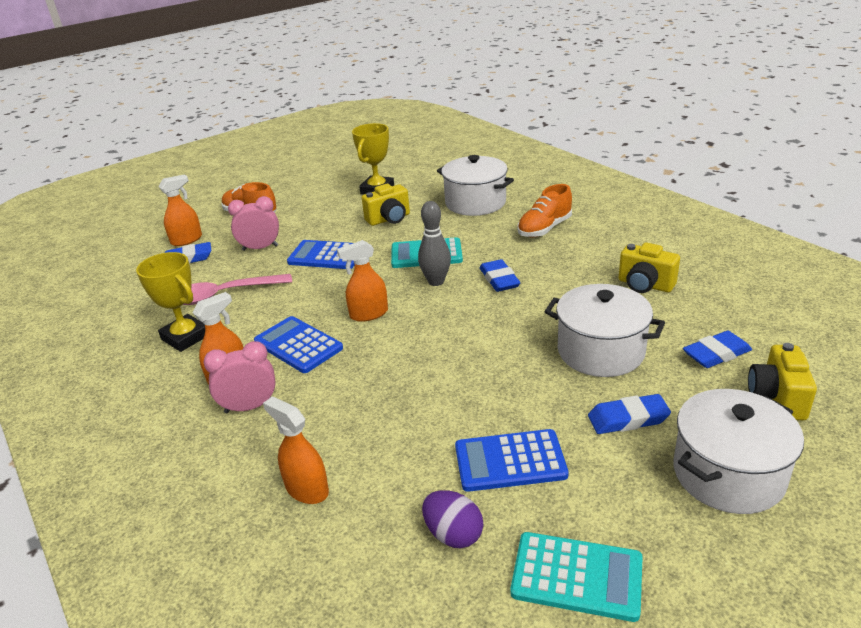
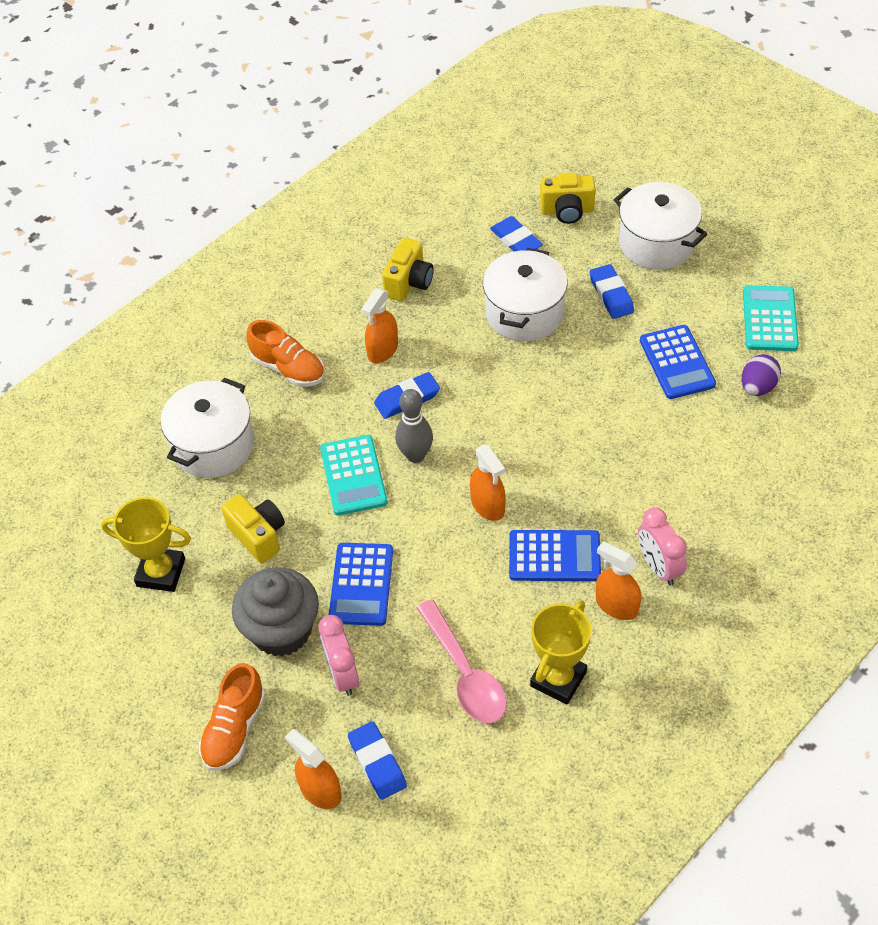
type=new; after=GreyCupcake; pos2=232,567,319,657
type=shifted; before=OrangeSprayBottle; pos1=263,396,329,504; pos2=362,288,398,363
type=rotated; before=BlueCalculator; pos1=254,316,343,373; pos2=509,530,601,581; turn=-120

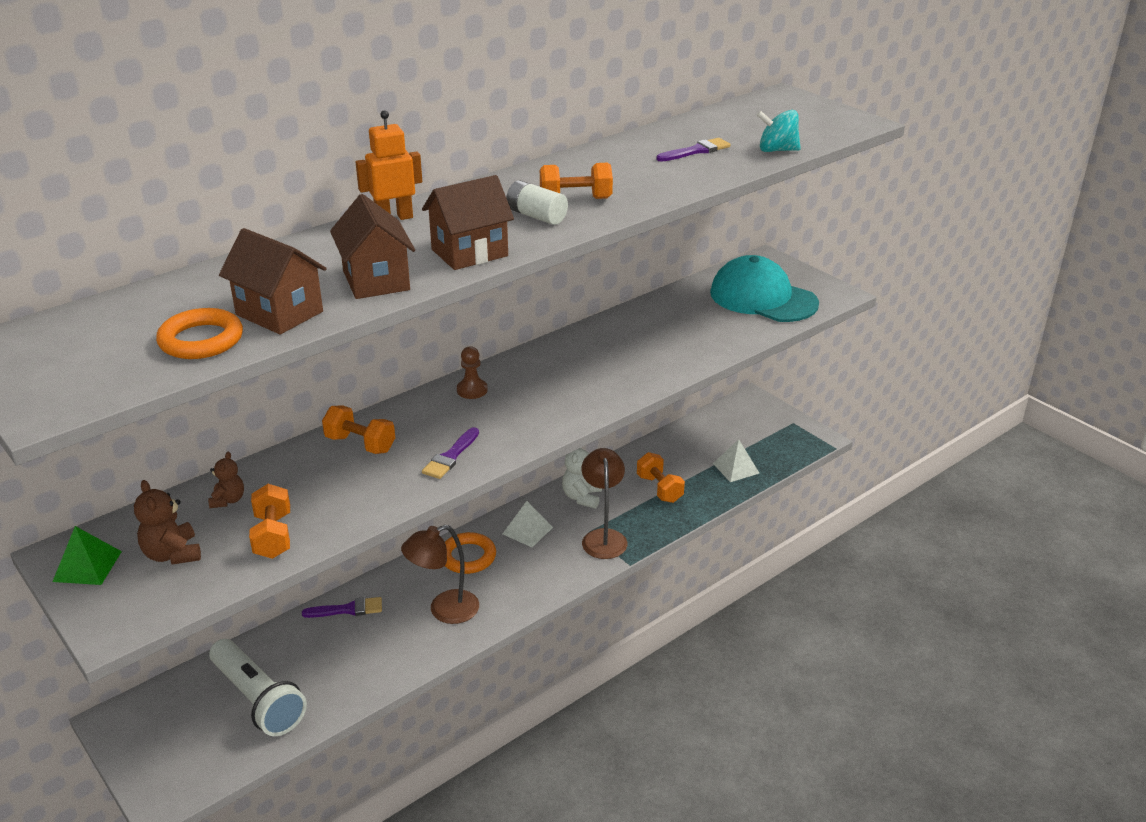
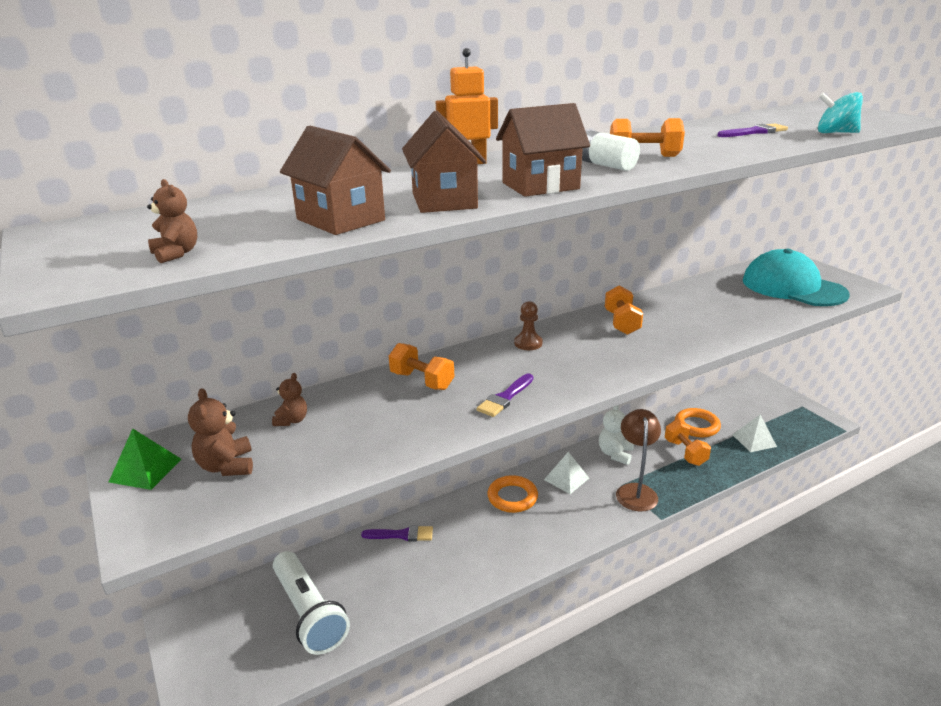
type=gone; before=BrownLamp; pos1=401,525,479,624
type=new; after=BrownTeddyBear; pos2=147,179,197,263
type=shifted; before=OrangeRing; pos1=156,308,243,359; pos2=675,408,721,437
type=shifted; before=OrangeDumbbell; pos1=249,484,290,559; pos2=605,286,643,335

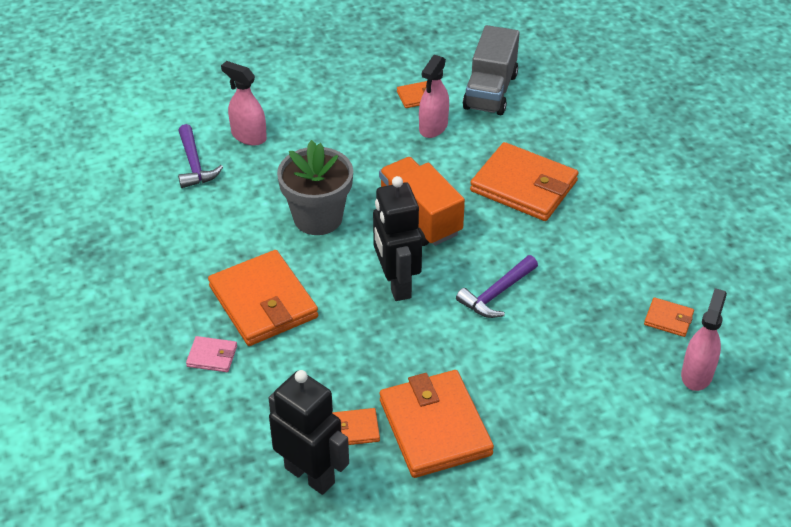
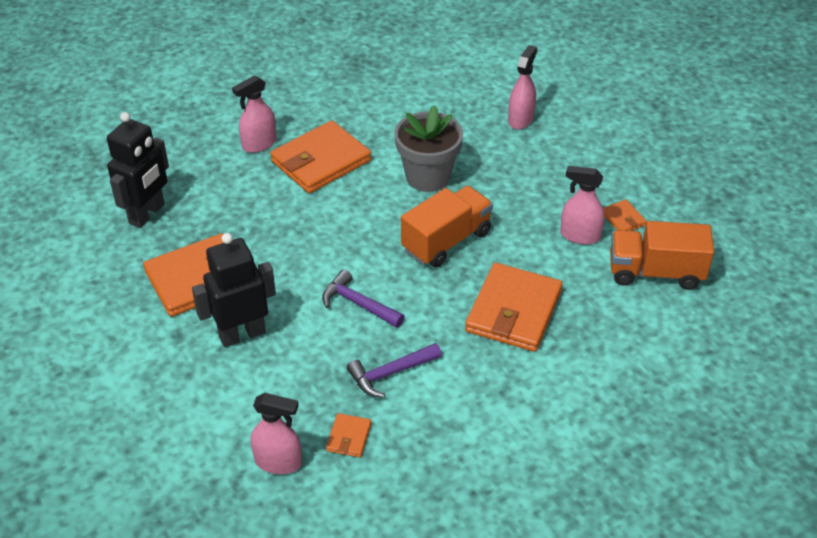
type=gone; before=OrangeWallet; pos1=332,408,380,445
type=shifted; before=PurpleHammer; pos1=178,124,223,188; pos2=347,343,442,398
type=shifted; before=BlackRobot; pos1=373,176,422,301; pos2=192,233,276,347
type=swapped; before=PinkWallet; after=PinkSprayBottle; pos1=186,336,237,372; pos2=232,76,277,153
type=repainted; before=GreyTruck; after=OrangeTruck; pos1=463,25,520,115; pos2=610,221,714,290

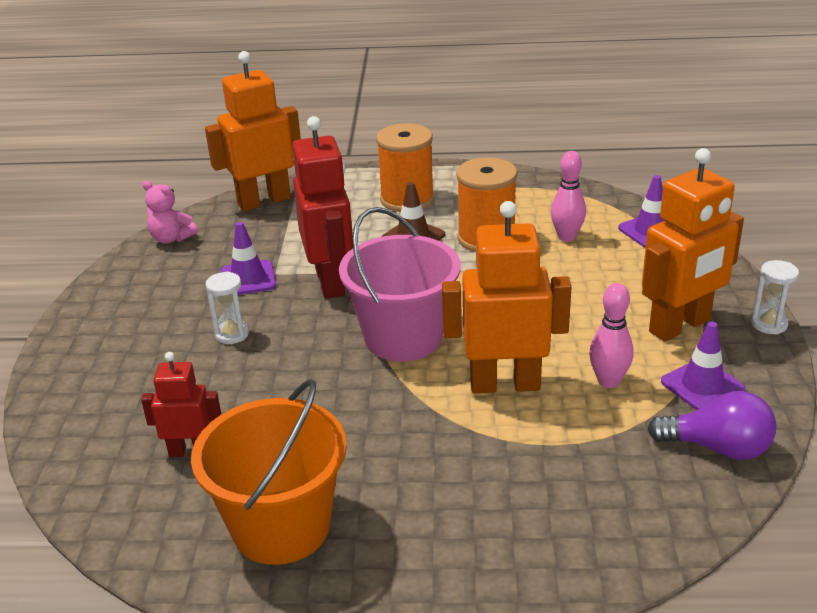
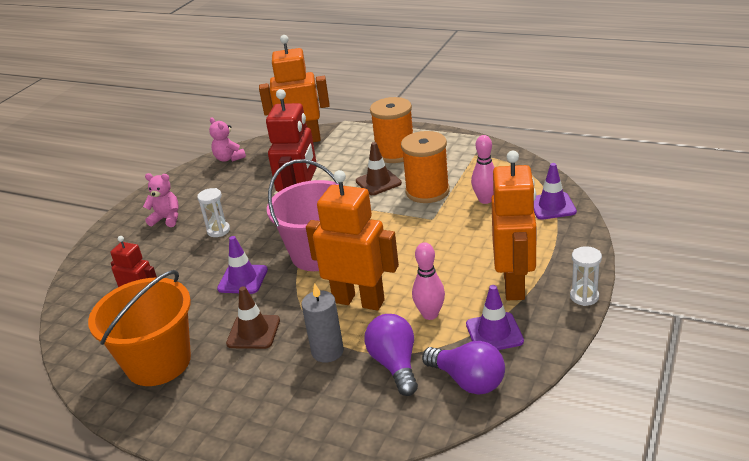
type=new; after=PinkTeddyBear; pos2=143,173,179,227
type=new; after=BrownTrafficCone; pos2=226,286,280,349
type=new; after=GreyCandle; pos2=301,284,344,362
type=new; after=PurpleLightBulb; pos2=364,314,418,396
type=shifted; before=PurpleTrafficCone; pos1=220,222,276,295; pos2=217,236,268,294
type=rotated; before=OrangeRobot; pos1=642,148,744,341; pos2=491,151,537,300; turn=-75

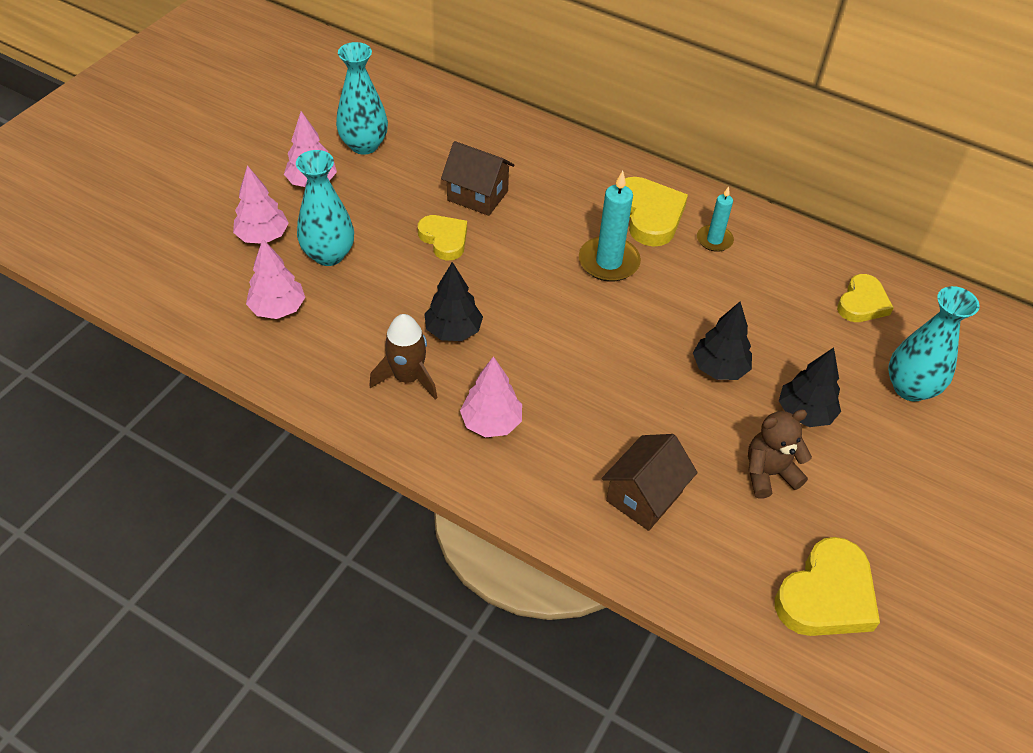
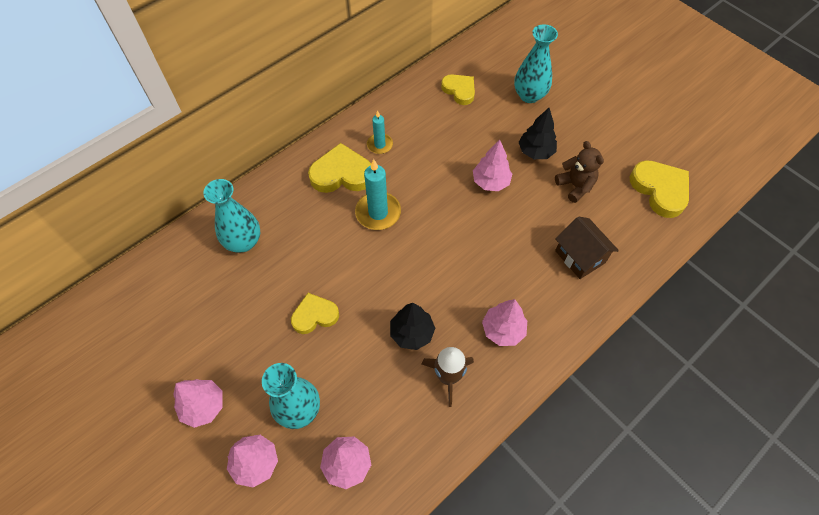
type=gone; before=BrownHouse; pos1=441,141,514,216
type=shifted; before=TurquoiseVase; pos1=336,42,388,155; pos2=203,179,260,253
type=repainted; before=BlackTree; after=PinkTree; pos1=693,302,752,380; pos2=473,140,512,191
type=rotated; before=BrownTeddyBear; pos1=748,409,812,498; pos2=555,141,604,203; turn=150

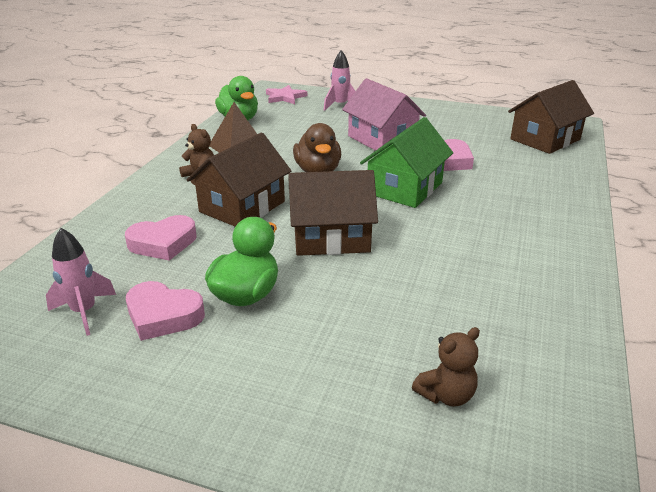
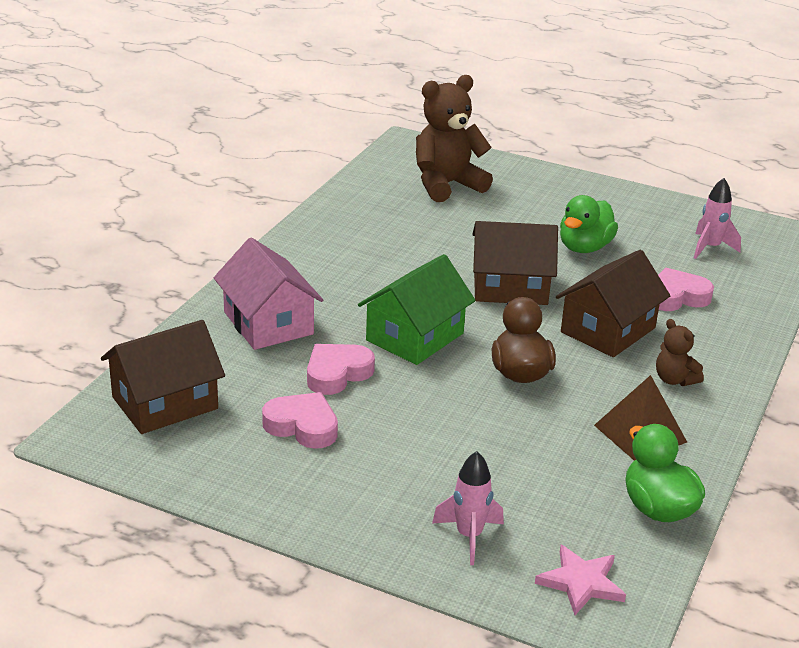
type=shifted; before=PinkHeart; pos1=126,281,205,341; pos2=262,392,338,449
type=shifted; before=PinkHouse; pos1=342,78,426,151; pos2=214,237,323,350
type=scaled; before=BrownTeddyBear; pos1=412,327,480,407; pos2=416,75,493,202; scale=2.04

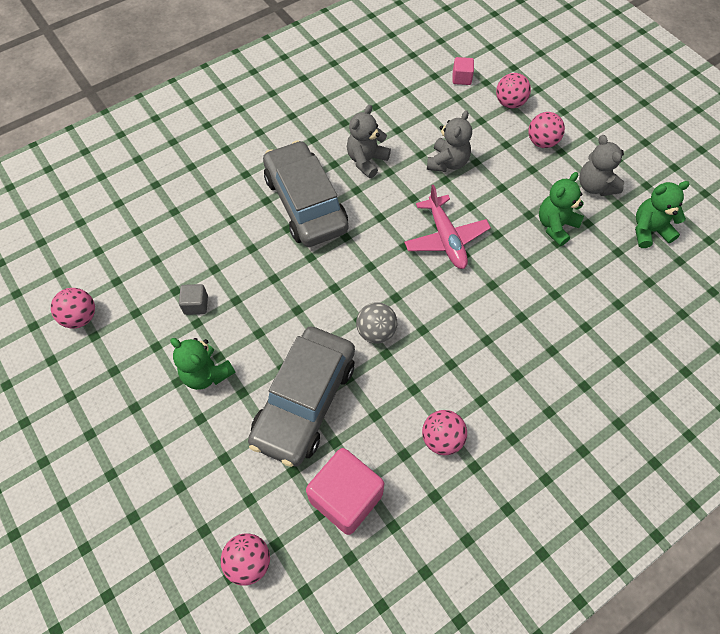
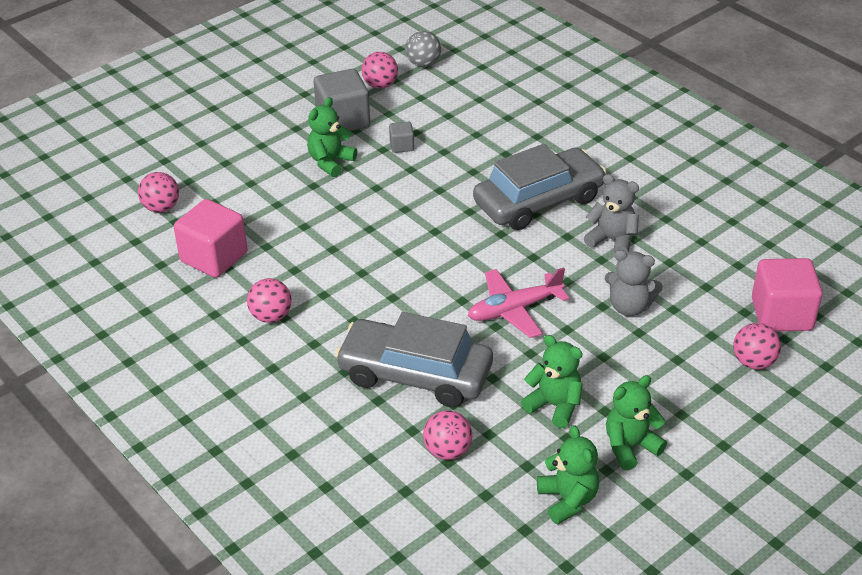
type=new; after=GreyCube; pos2=314,69,370,131
type=shifted; before=GreyCar; pos1=248,326,355,467; pos2=335,312,493,407
type=shifted; before=GreyBall; pos1=356,302,397,344; pos2=406,31,441,67
type=shifted; before=PinkBall; pos1=528,112,565,148; pos2=423,410,472,460
type=repainted; before=GreyTeddyBear; after=GreenTeddyBear; pos1=579,135,624,196; pos2=606,375,667,471
type=scaled; before=PinkCube; pos1=452,57,474,85; pos2=752,258,823,331; scale=2.08

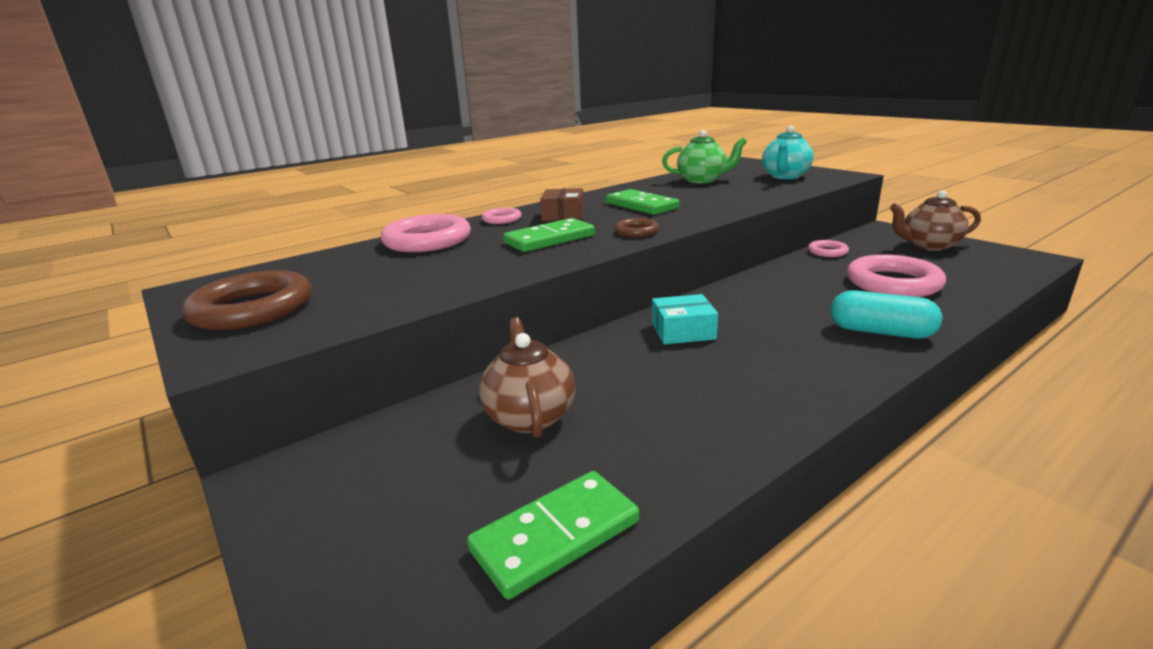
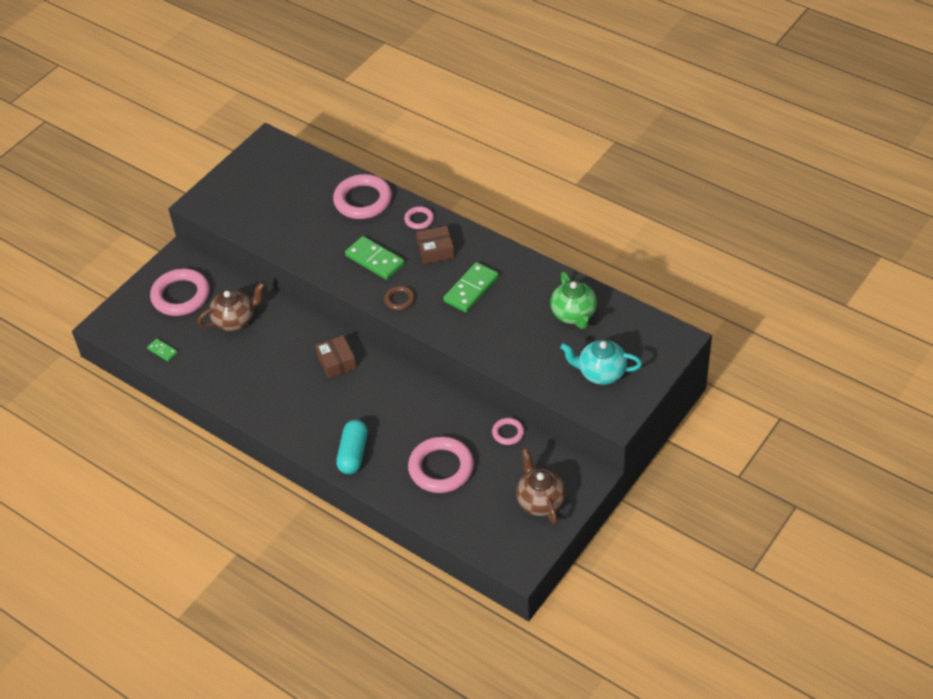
type=gone; before=BrownRing; pos1=182,270,312,330
type=new; after=PinkRing; pos2=150,269,210,316
type=repainted; before=TurquoiseBox; after=BrownBox; pos1=652,294,718,345; pos2=315,335,357,379
type=scaled; before=GreenDomino; pos1=467,471,639,600; pos2=147,338,178,361; scale=0.51

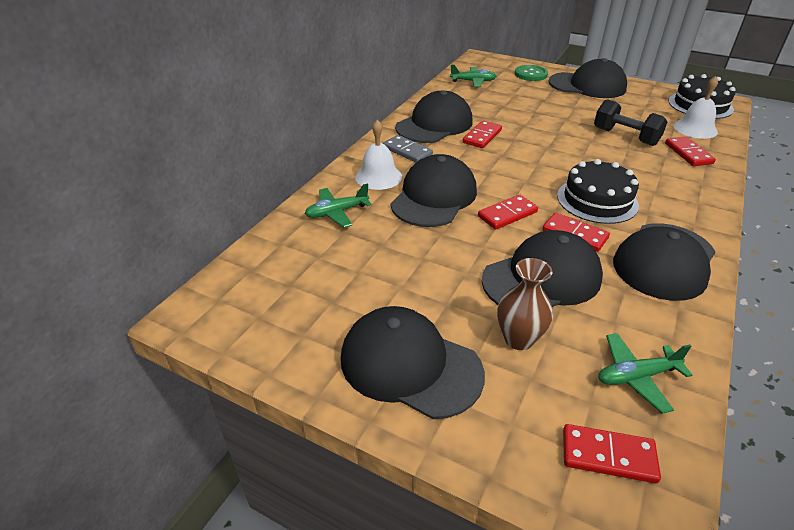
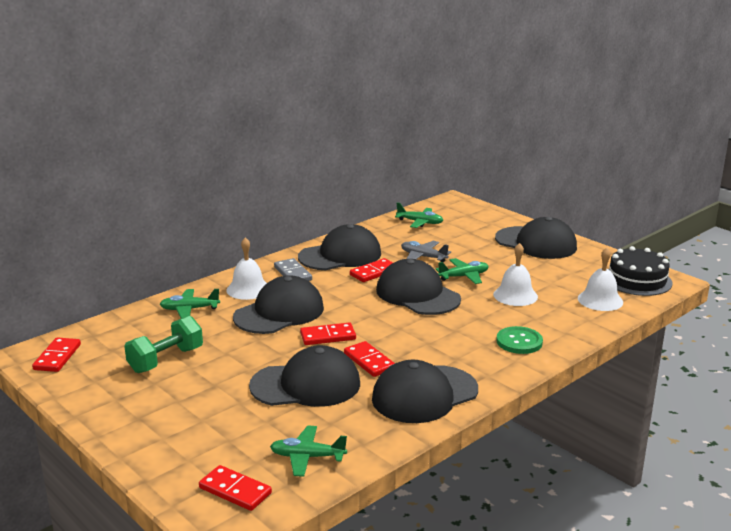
type=gone; before=BrownVase; pos1=497,258,553,350
type=gone; before=BlackCake; pos1=557,159,639,224
type=new; after=GreenDumbbell; pos2=124,316,203,373
type=new; after=GreyPlane; pos2=401,241,451,262
type=new; after=GreenPlane; pos2=435,258,489,284
type=shifted; before=BlackCap; pos1=341,306,485,419; pos2=376,259,461,315
type=shifted; before=GreenButton; pos1=515,65,548,81; pos2=497,326,543,354
type=shifted; before=RedDomino; pos1=665,136,716,166; pos2=32,337,81,372
type=swapped; before=BlackDumbbell; after=WhiteBell; pos1=594,99,668,146; pos2=493,243,538,306

